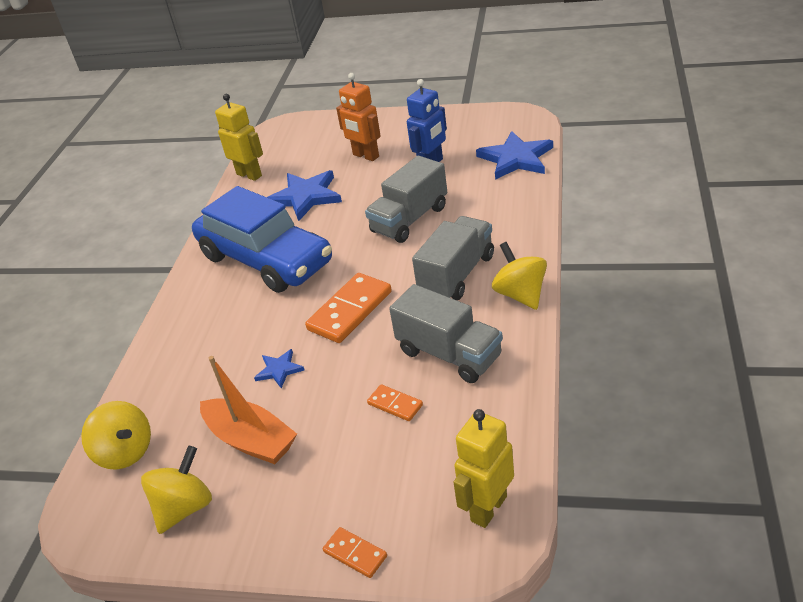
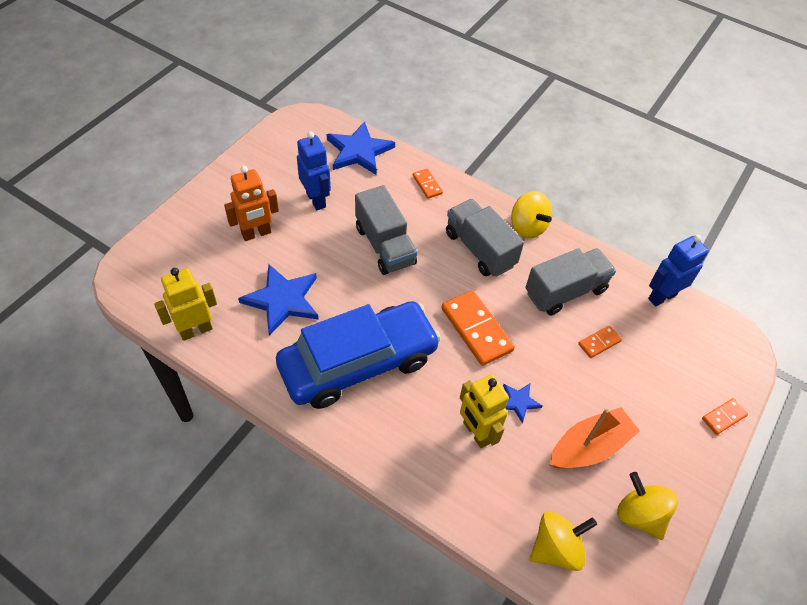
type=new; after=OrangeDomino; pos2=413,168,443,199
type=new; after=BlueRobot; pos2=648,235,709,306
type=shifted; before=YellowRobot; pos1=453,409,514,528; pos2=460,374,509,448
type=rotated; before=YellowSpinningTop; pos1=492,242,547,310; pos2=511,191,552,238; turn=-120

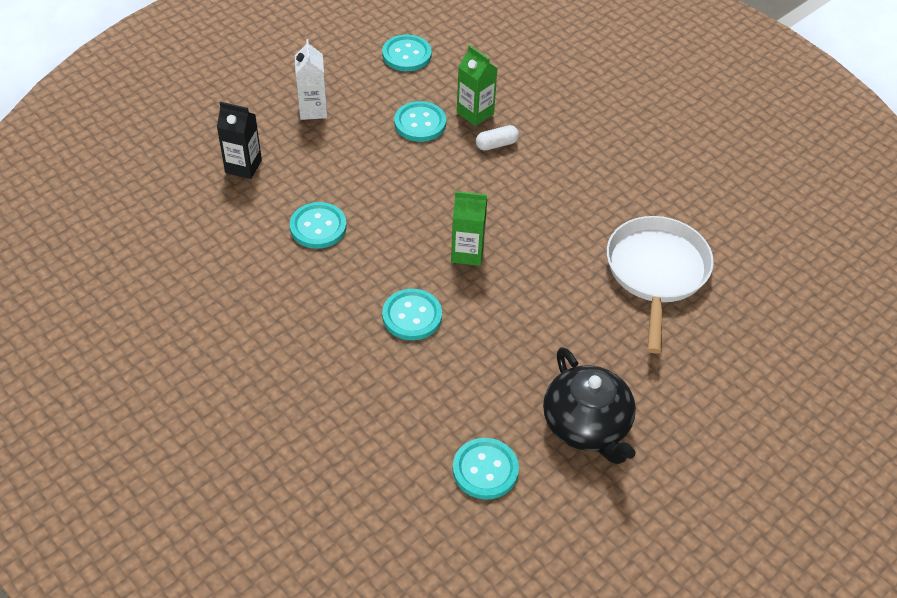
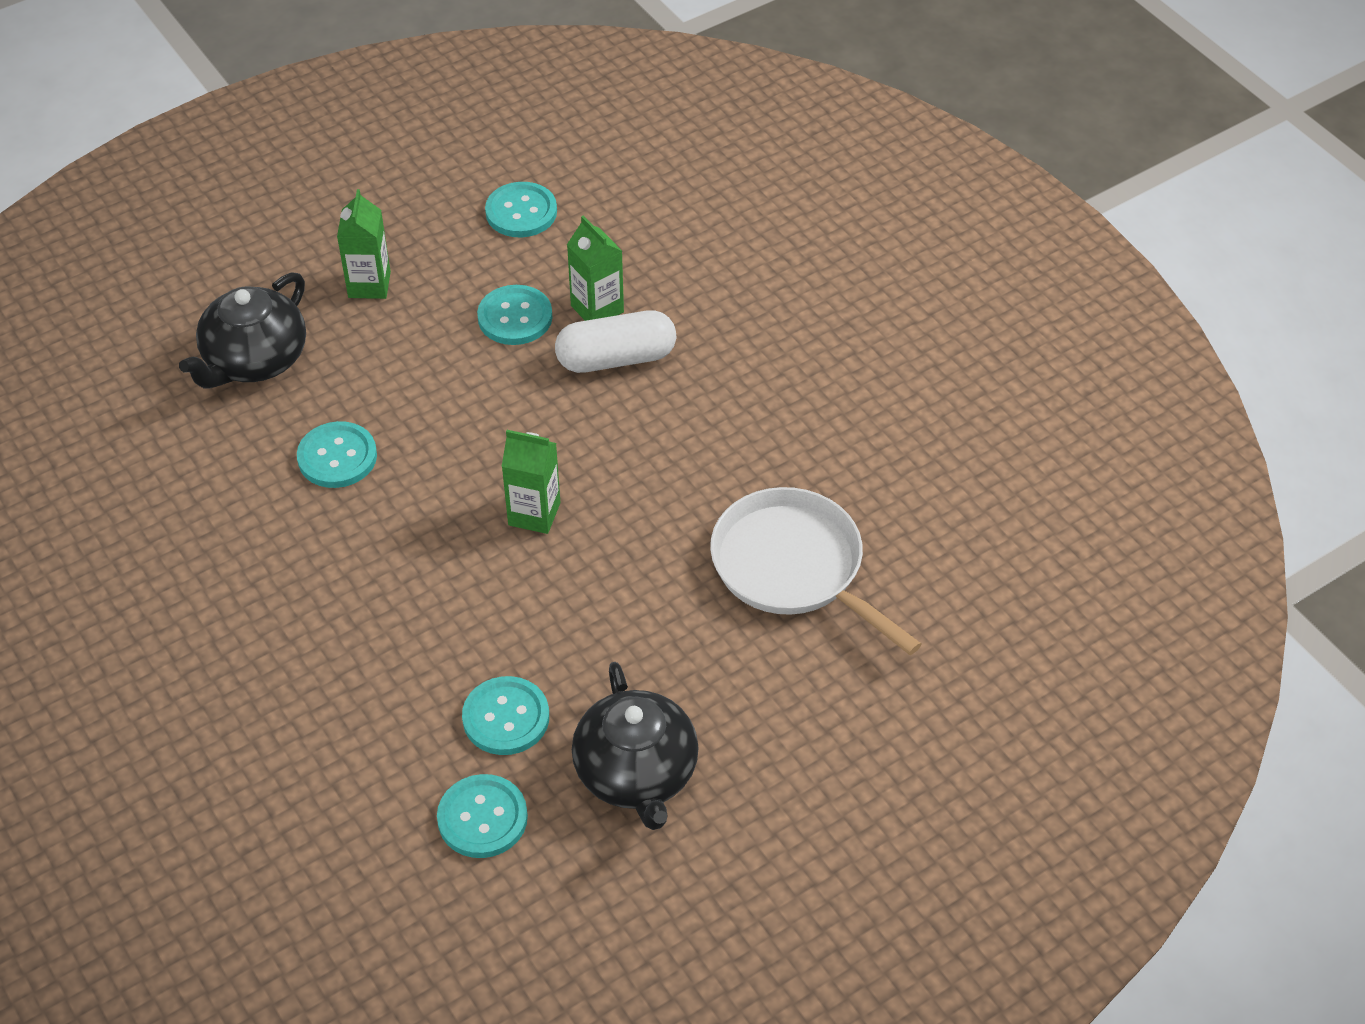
type=shifted; before=TurquoiseButton; pos1=382,289,442,340; pos2=462,676,549,755
type=swapped; before=BlackCarton; after=BlackTeapot; pos1=217,102,262,179; pos2=179,272,306,388
type=repainted; before=WhiteCarton; after=GreenCarton; pos1=295,39,327,120; pos2=337,189,391,299
type=rotated; before=WhitePan; pos1=607,216,714,354; pos2=710,487,922,655; turn=-60
type=scaled; before=WhiteCapsule; pos1=476,125,519,150; pos2=555,310,676,373; scale=1.87

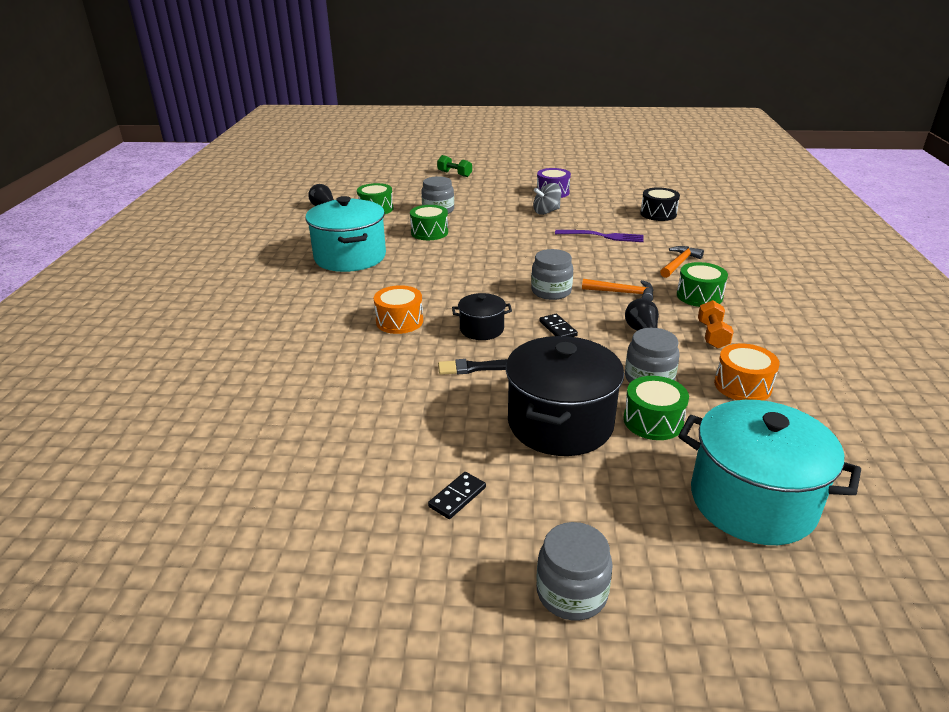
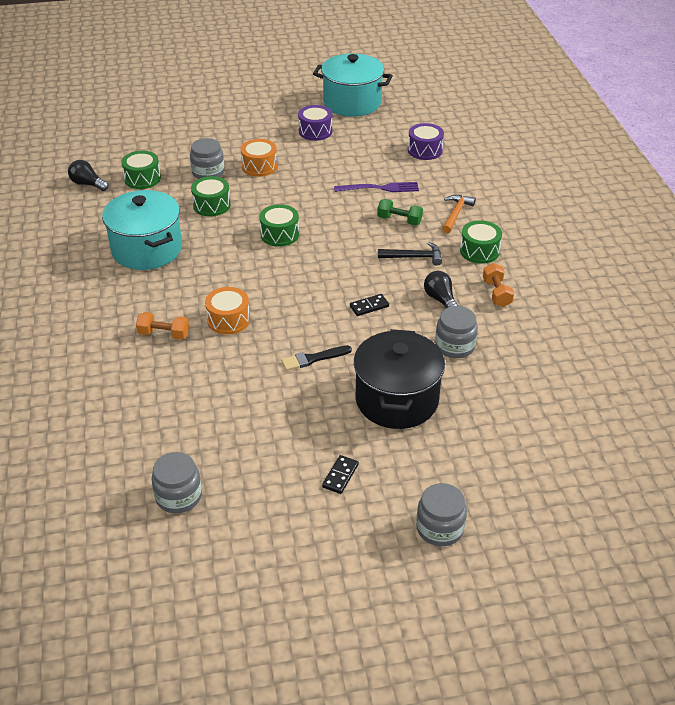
type=gone; before=BlackPot; pos1=452,293,512,340
type=gone; before=GreySpinningTop; pos1=533,183,561,215
type=new; after=OrangeDumbbell; pos2=136,312,189,340
type=shifted; before=GreenDumbbell; pos1=437,155,472,177; pos2=377,199,423,225
type=shifted; before=GreyJar; pos1=531,249,573,300; pos2=151,452,202,513
type=shifted; before=GreenDrum; pos1=623,376,689,440; pos2=259,204,299,247
type=shifted; before=TurquoisePot; pos1=678,400,861,545; pos2=313,53,393,117
type=shifted; before=OrangeDrum; pos1=714,343,780,401; pos2=241,139,277,177
type=repainted; before=OrangeHammer; after=BlackHammer; pos1=582,279,654,301; pos2=378,242,442,266
type=repainted; before=BlackDrum; after=PurpleDrum; pos1=640,187,680,221; pos2=408,123,444,160
type=rotated; before=BlackDomino; pos1=539,314,578,337; pos2=350,294,389,316; turn=-75

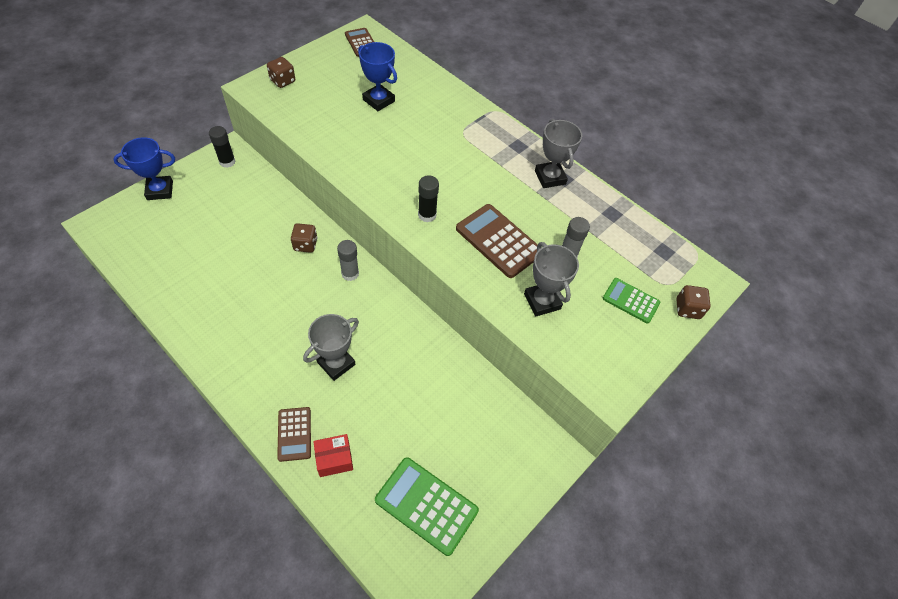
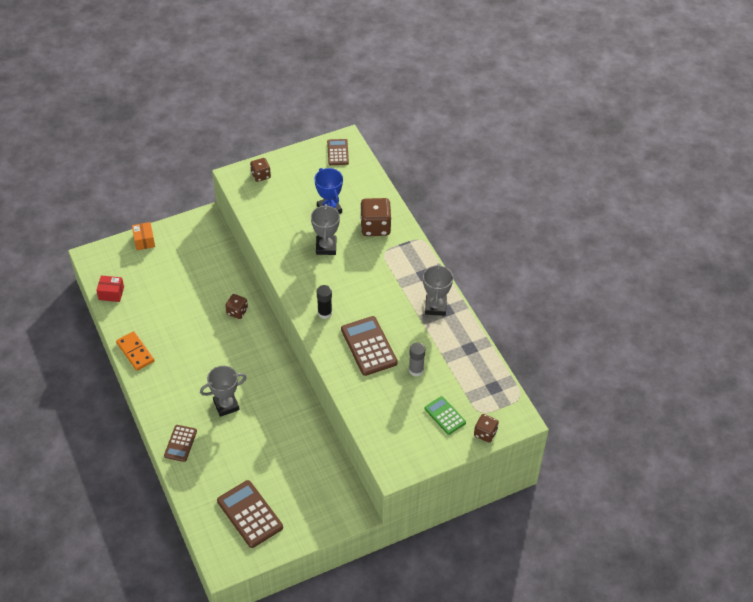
type=gone; before=BlackGlueStick; pos1=209,126,236,168
type=gone; before=GreyGlueStick; pos1=337,240,359,281
type=new; after=OrangeDomino; pos2=116,331,155,371
type=new; after=BrownDice; pos2=360,198,392,236
type=shifted; before=RedBox; pos1=313,434,353,477; pos2=96,275,124,302
type=shifted; before=GreyTrophy; pos1=524,242,579,317; pos2=311,204,340,255
type=swapped; before=BlueTrophy; after=OrangeBox; pos1=113,137,175,200; pos2=132,222,155,250
type=repainted; before=GreenCalculator; after=BrownCalculator; pos1=375,457,479,556; pos2=217,480,283,548

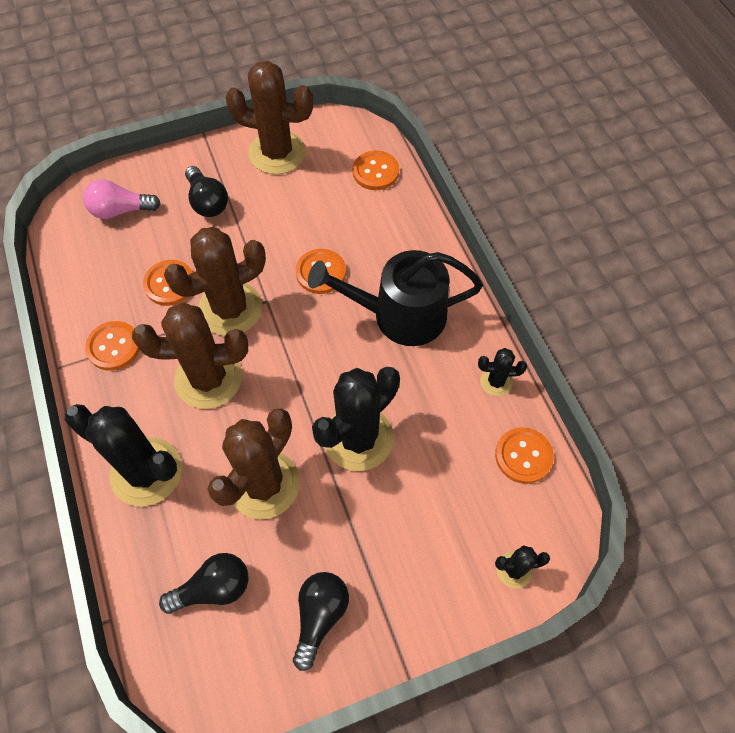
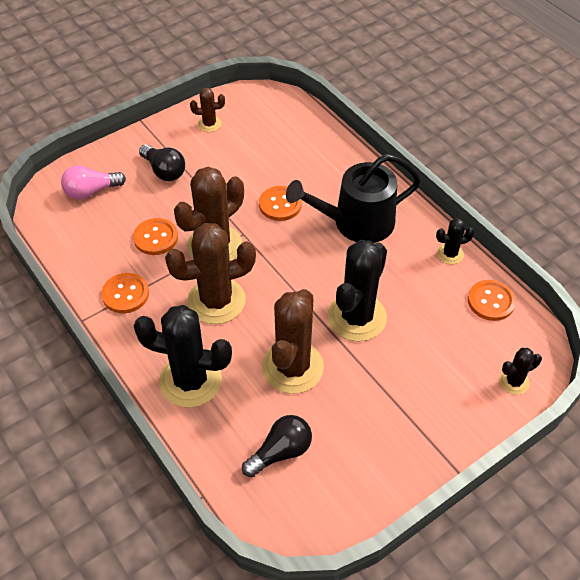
type=gone; before=BlackLightBulb; pos1=293,572,349,671
type=gone; before=OrangeButton; pos1=353,150,399,190
type=scaled; before=BrownCactus; pos1=226,61,313,174; pos2=190,88,225,132; scale=0.48

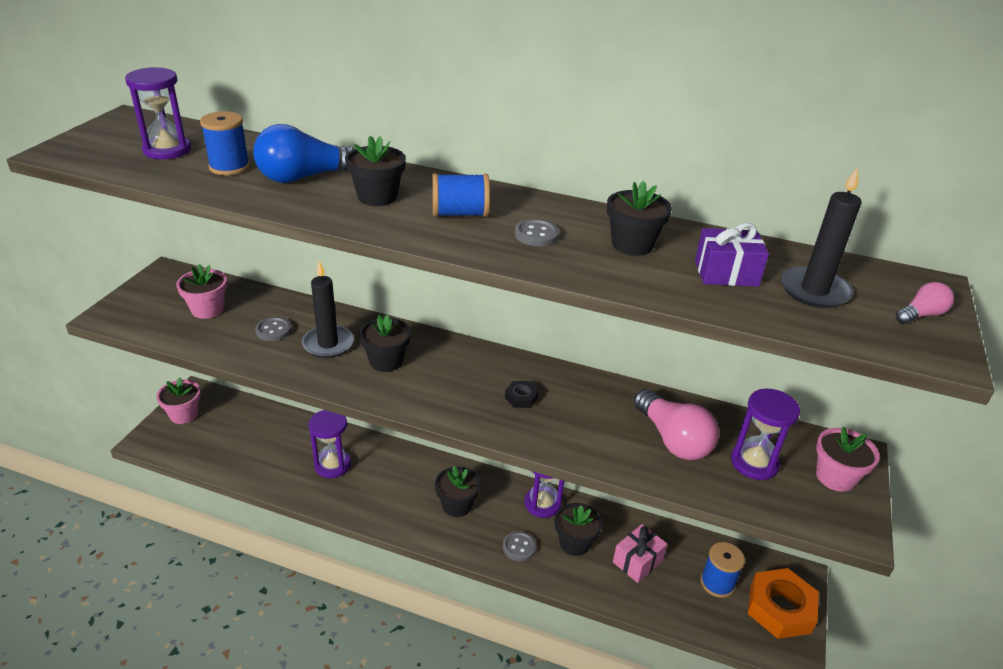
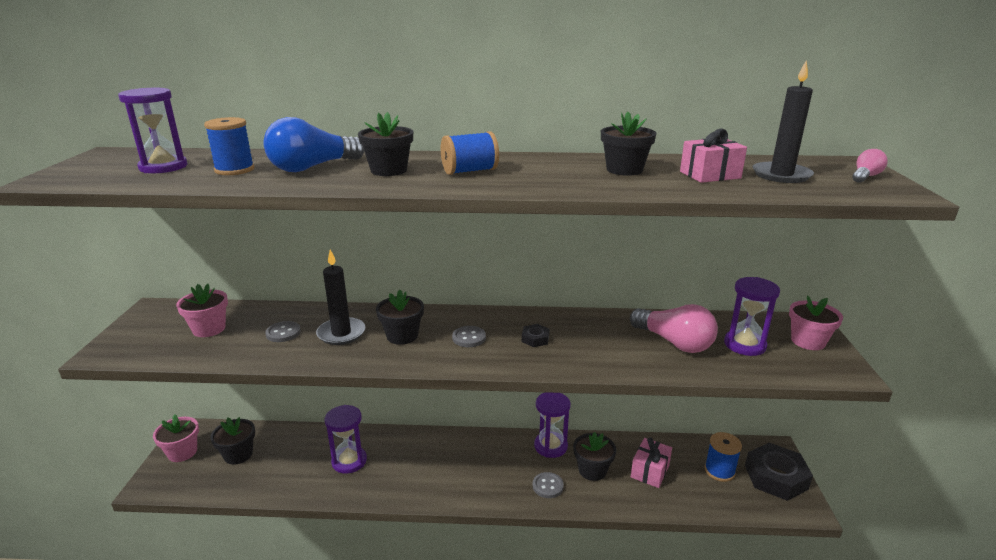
type=shifted; before=BlackFlowerPot; pos1=435,466,481,517; pos2=210,417,255,465
type=shifted; before=GreyButton; pos1=514,219,559,246; pos2=452,326,486,347
type=repainted; before=PurpleGift; after=PinkGift; pos1=695,223,769,287; pos2=680,128,747,183
type=repainted; before=OrangeNut; after=BlackNut; pos1=748,568,819,639; pos2=745,443,813,501

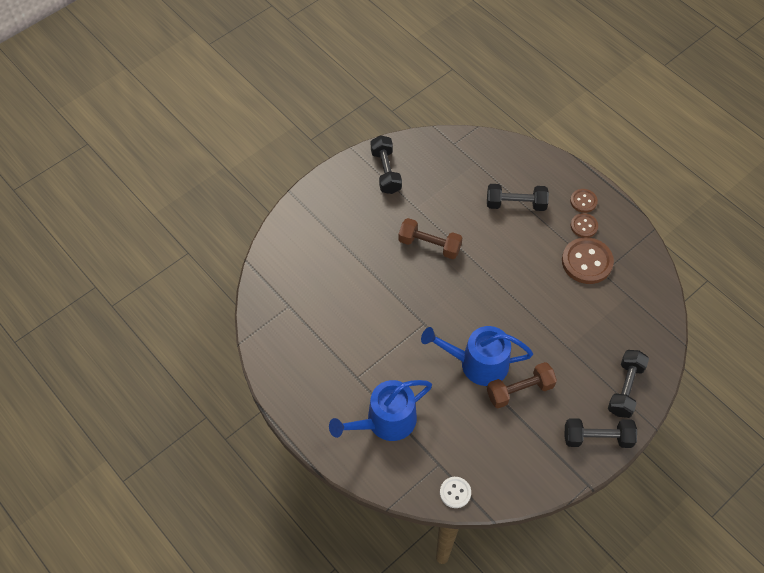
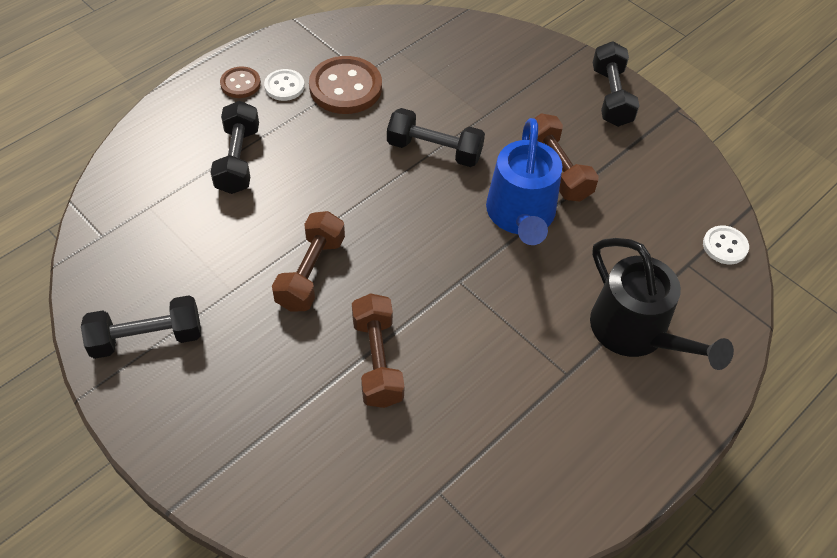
type=new; after=BrownDumbbell; pos2=352,293,405,408
type=shifted; before=BlackDumbbell; pos1=608,350,649,418; pos2=387,108,485,167
type=repainted; before=BlueWateringCan; after=BlackWateringCan; pos1=329,380,432,441; pos2=590,238,734,370
type=repainted; before=BrownButton; after=WhiteButton; pos1=571,213,598,238; pos2=264,69,305,101

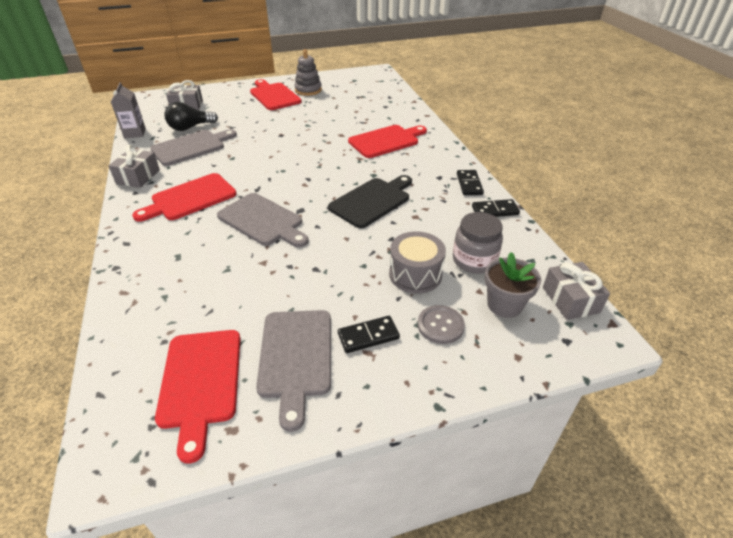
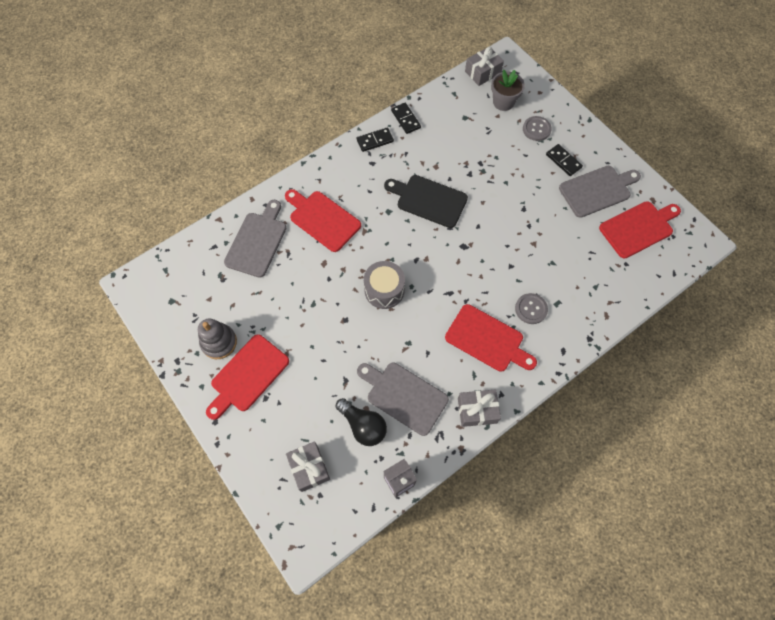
type=gone; before=GreyJar; pos1=453,212,503,274
type=new; after=GreyButton; pos2=515,293,548,324
type=shifted; before=GreyCuttingBoard; pos1=217,193,309,247; pos2=224,200,286,278
type=shifted; before=GreyDrum; pos1=389,231,446,293; pos2=364,261,405,309

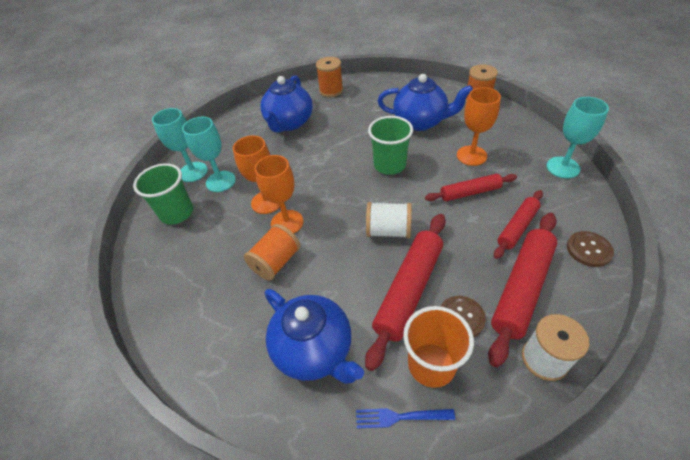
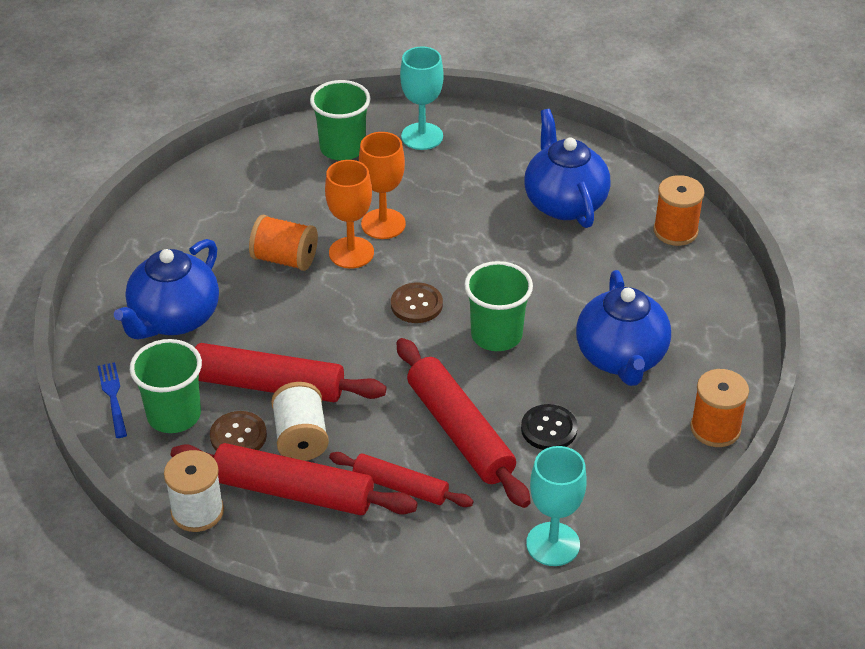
type=gone; before=TurquoiseGoblet; pos1=182,117,236,192
type=shifted; before=WhiteSpool; pos1=366,202,412,238; pos2=271,382,329,461
type=shifted; before=BrownButton; pos1=567,231,614,267; pos2=391,283,443,323
type=swapped; before=OrangeGoblet; after=BlackButton; pos1=457,87,501,166; pos2=521,404,578,450
type=repainted; before=OrangeCup; after=GreenCup; pos1=403,306,474,388; pos2=130,339,202,433
type=rotated; before=BlueTeapot; pos1=260,76,313,133; pos2=524,109,610,228; turn=75
type=scaled; before=RedRollingPin; pos1=425,174,517,201; pos2=396,338,531,508; scale=1.65

